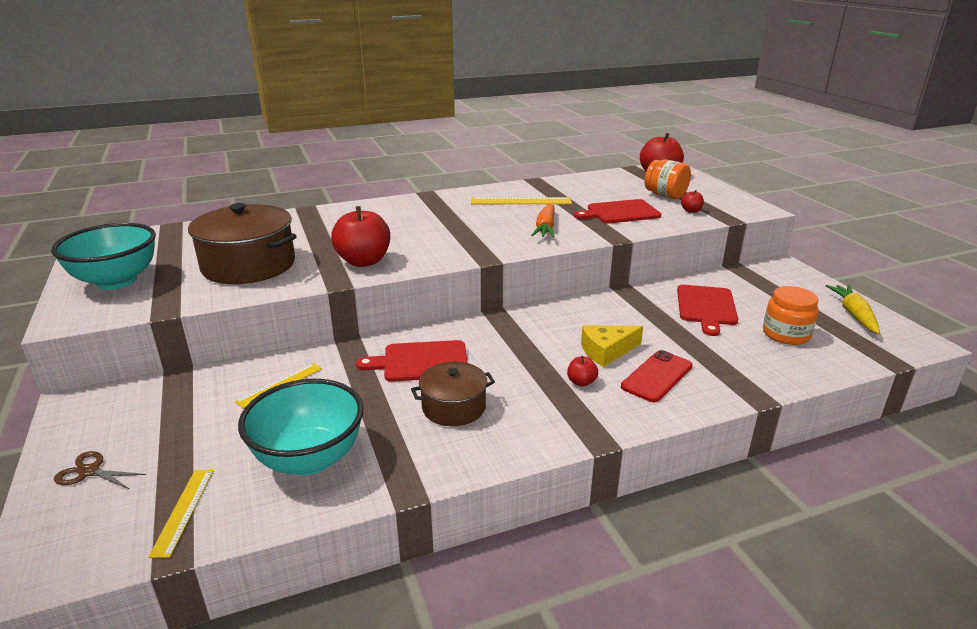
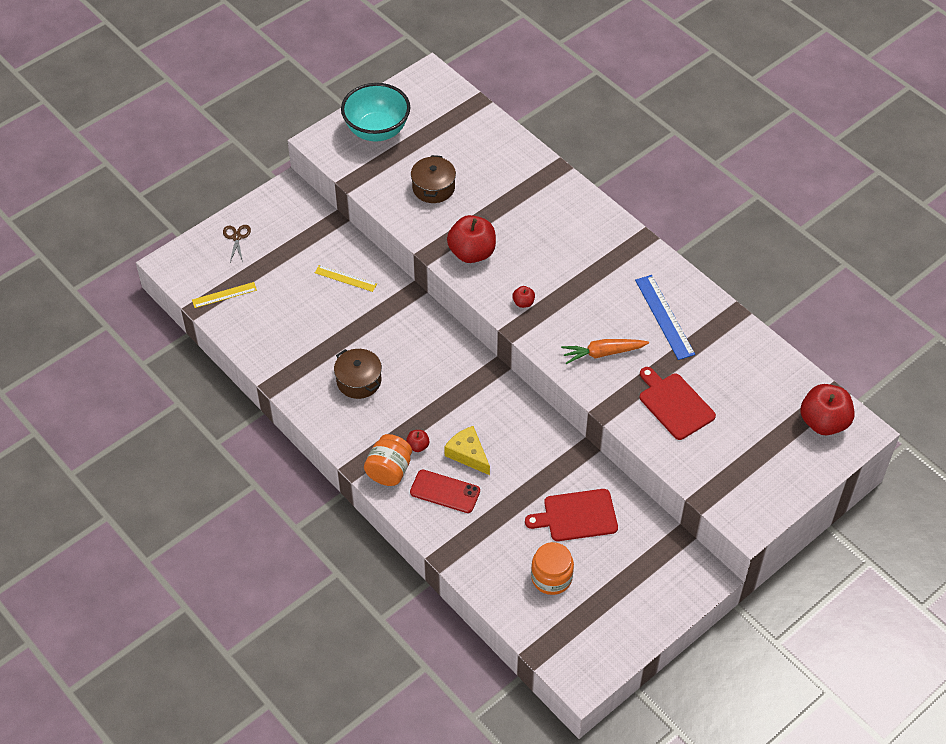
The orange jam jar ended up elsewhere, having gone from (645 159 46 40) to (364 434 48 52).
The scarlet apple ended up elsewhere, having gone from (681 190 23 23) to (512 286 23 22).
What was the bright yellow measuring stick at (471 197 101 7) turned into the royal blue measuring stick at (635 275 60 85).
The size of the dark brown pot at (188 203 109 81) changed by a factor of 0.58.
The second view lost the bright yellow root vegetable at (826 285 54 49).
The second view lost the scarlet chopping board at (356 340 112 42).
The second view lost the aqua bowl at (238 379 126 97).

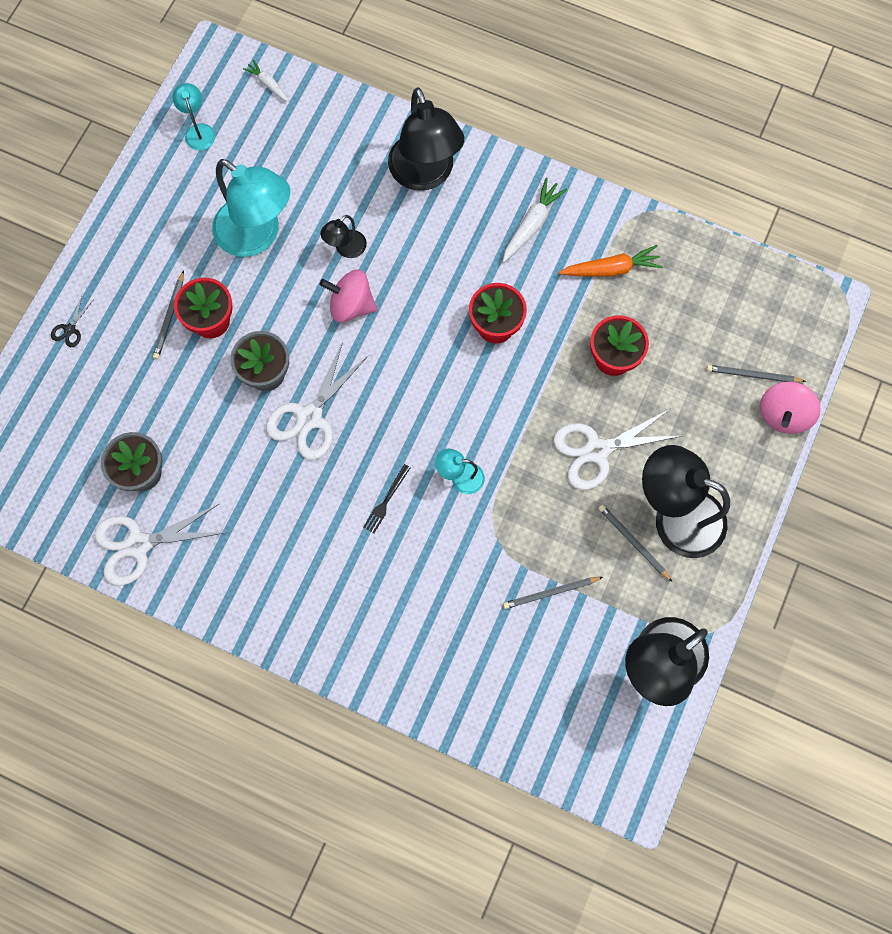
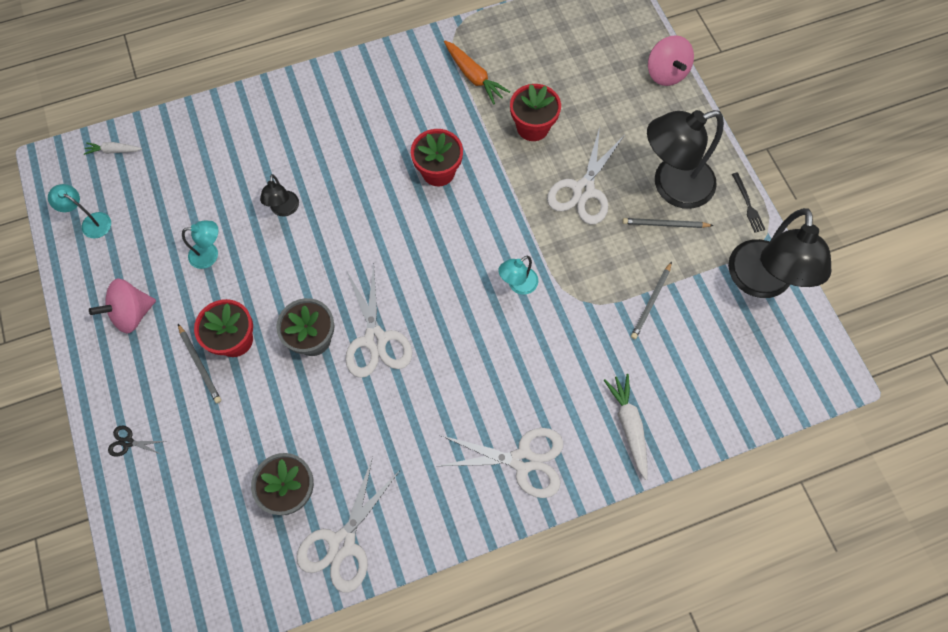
The second view lost the ebony lamp at (388 87 76 104).
The size of the aqua lamp at (212 159 78 98) changed by a factor of 0.47.
The white root vegetable ended up elsewhere, having gone from (503 178 64 84) to (604 374 44 106).
The orange root vegetable at (559 245 104 32) ended up facing another way, 105 degrees clockwise from before.
The pink spinning top ended up elsewhere, having gone from (319 270 58 53) to (89 278 67 55).
The ebony shears at (51 296 42 51) ended up facing another way, 120 degrees clockwise from before.
The second view lost the grey pencil at (706 365 100 17).
The ebony fork ended up elsewhere, having gone from (363 464 48 69) to (732 172 33 61).
The second view gained the white shears at (438 428 125 70).

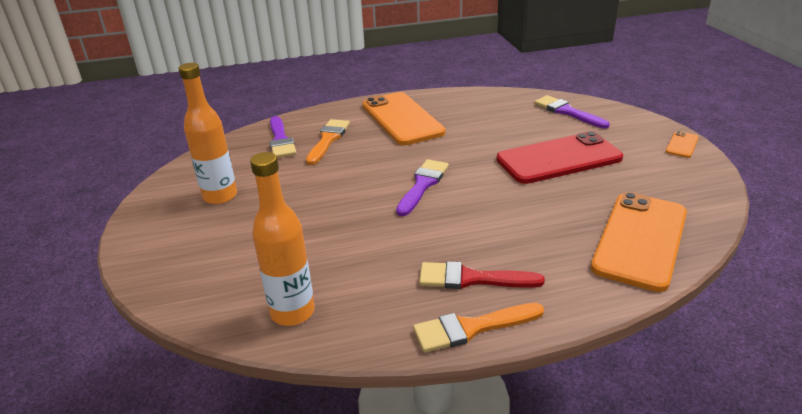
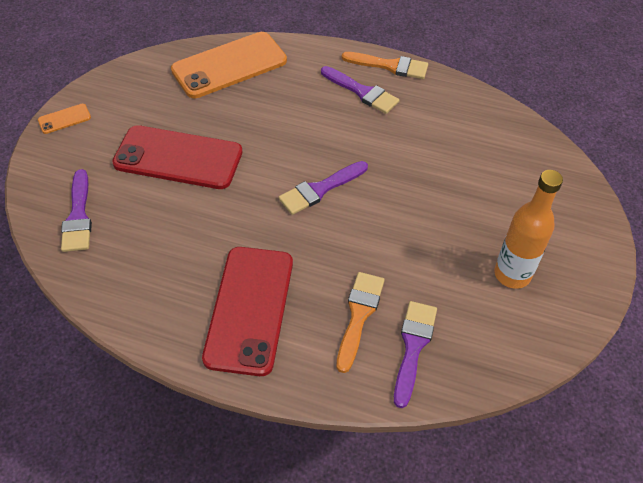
What was the orange mobile phone at (362 92 83 53) turned into the scarlet mobile phone at (202 247 91 129).
The orange brush at (306 119 44 46) ended up facing another way, 150 degrees clockwise from before.
The second view lost the orange drink bottle at (250 152 65 174).
What was the scarlet brush at (419 261 126 28) turned into the royal purple brush at (321 66 78 48).

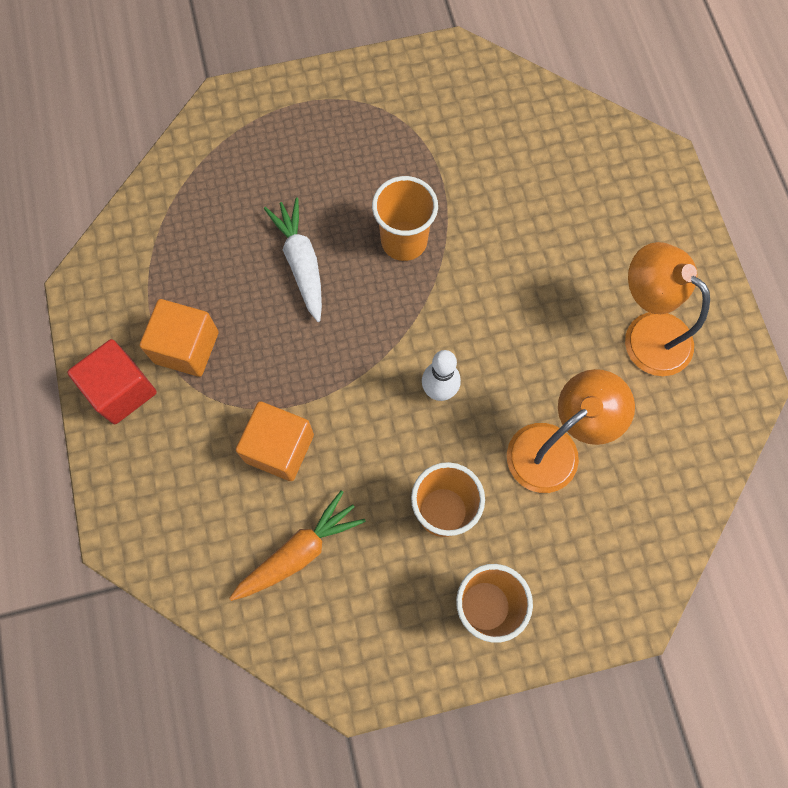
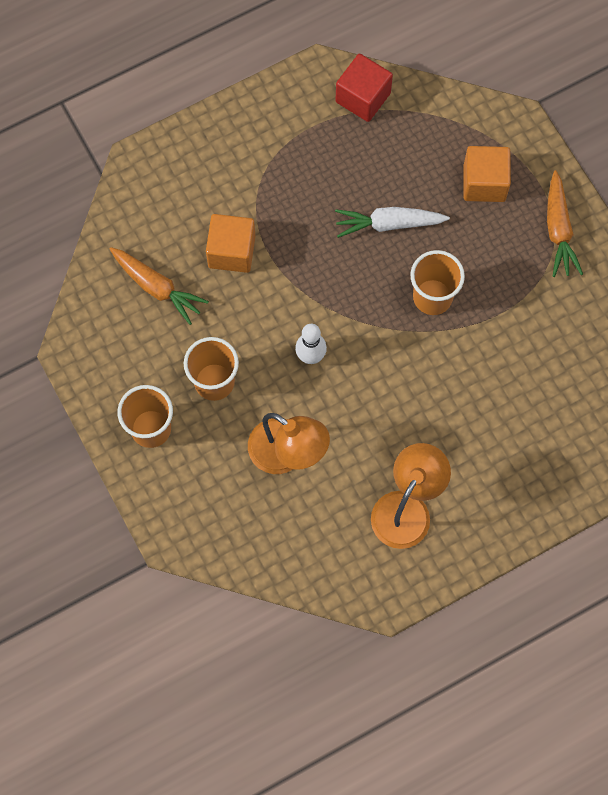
The white root vegetable at (264 197 58 125) ended up facing another way, 150 degrees counterclockwise from before.
The orange solid cube ended up elsewhere, having gone from (139 299 80 78) to (464 146 47 56).
The scarlet solid cube ended up elsewhere, having gone from (67 339 90 85) to (335 54 58 68).
The second view gained the orange root vegetable at (547 170 36 107).

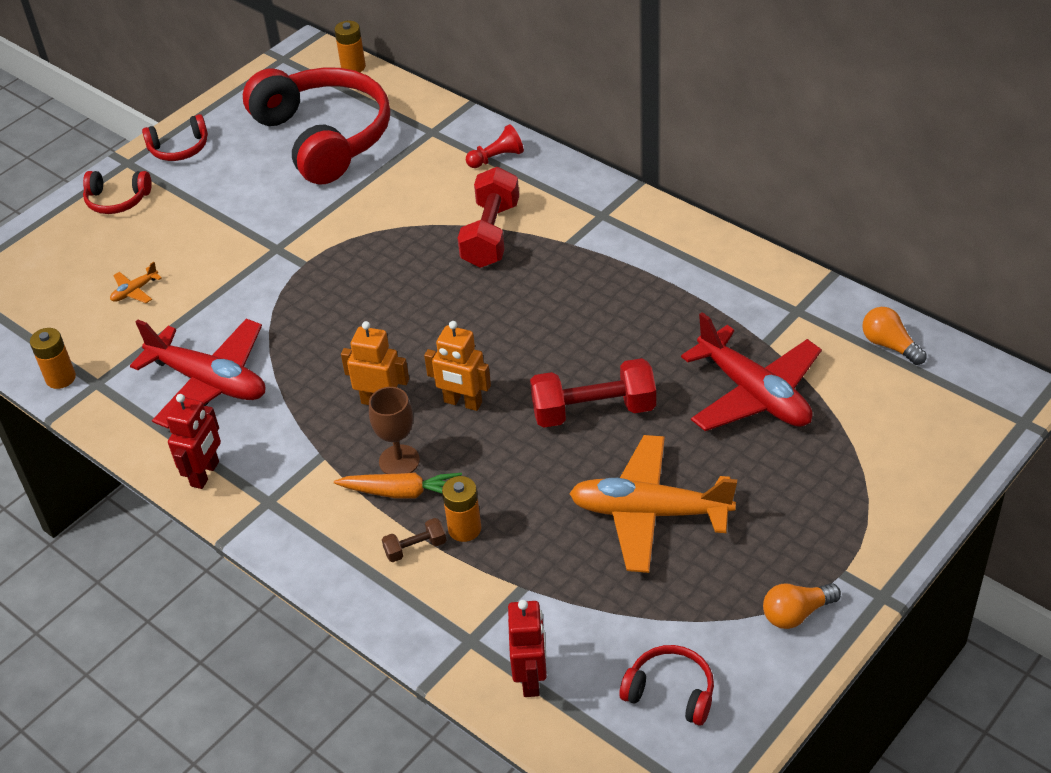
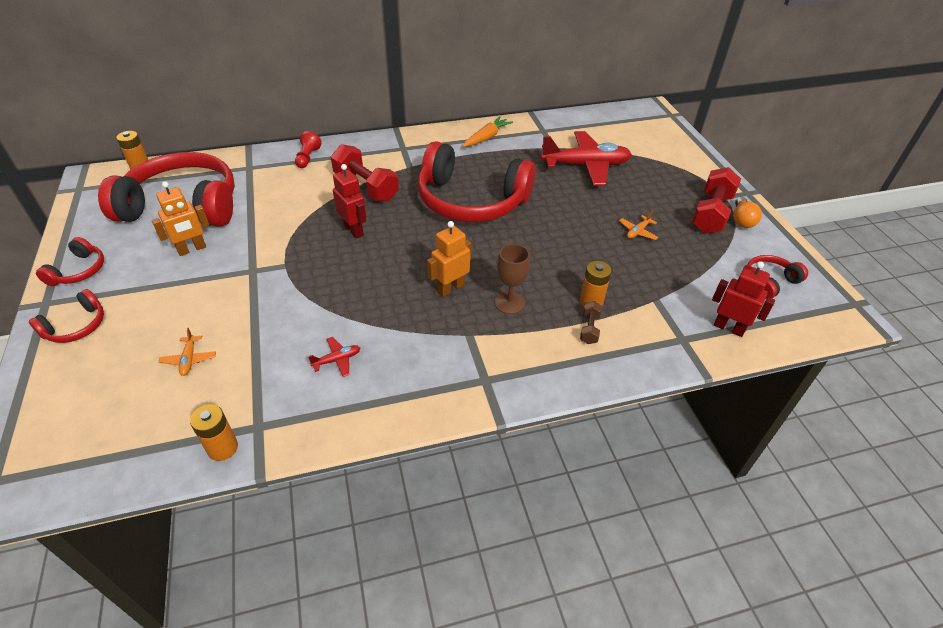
The second view lost the orange lightbulb at (862 307 65 58).
The size of the scarlet toy plane at (130 319 136 110) changed by a factor of 0.40.
The orange robot figure ended up elsewhere, having gone from (424 321 67 90) to (152 181 57 75).
The scarlet hand weight ended up elsewhere, having gone from (530 358 126 70) to (692 167 49 66).
The scarlet robot figure ended up elsewhere, having gone from (166 394 55 95) to (333 164 34 74).
The size of the orange toy plane at (569 435 168 138) changed by a factor of 0.40.
The orange root vegetable ended up elsewhere, having gone from (334 472 128 27) to (463 116 50 31).
The second view gained the scarlet over-ear headphones at (418 141 118 81).

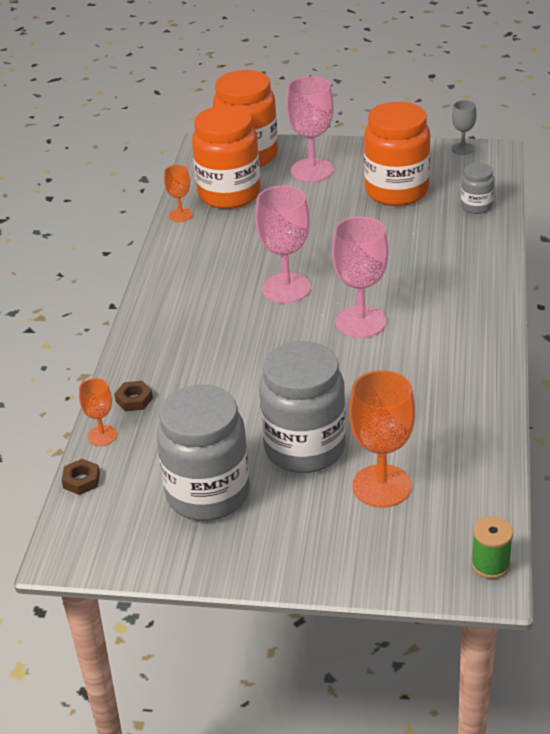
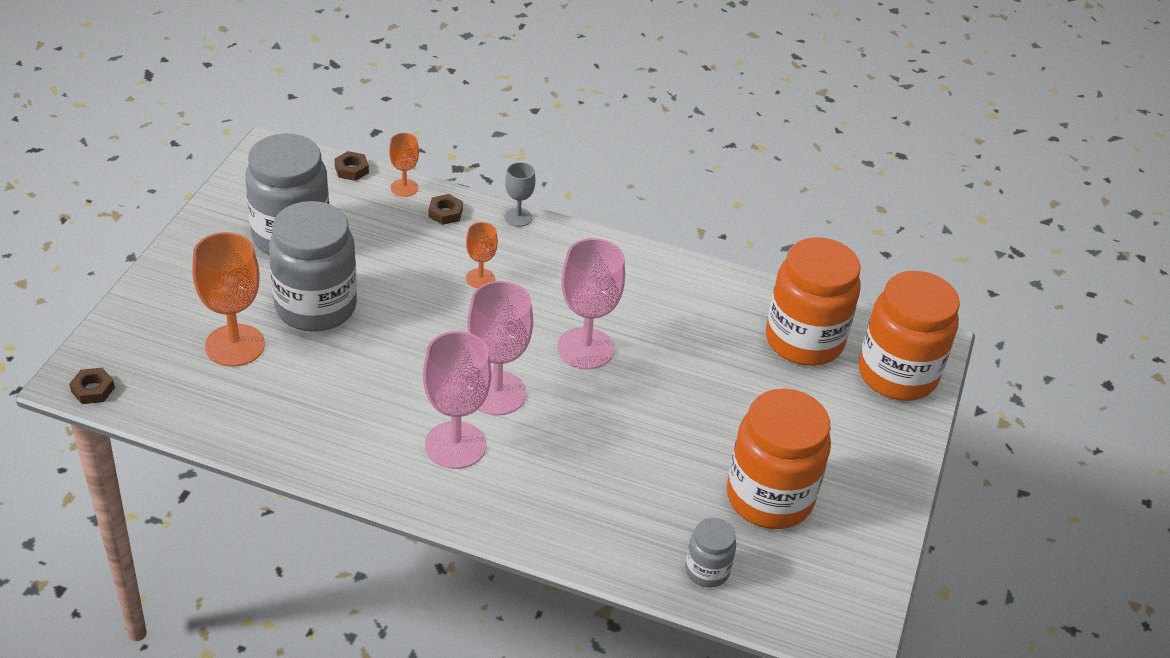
The pink chalice ended up elsewhere, having gone from (286 76 48 106) to (423 331 68 138).
The grey chalice ended up elsewhere, having gone from (451 100 26 55) to (504 162 31 65).
The orange chalice ended up elsewhere, having gone from (164 165 29 57) to (466 222 32 66).
Where the emerald reel of thread stood at (471 516 42 63), the dark brown hex nut came to stand at (69 368 46 36).

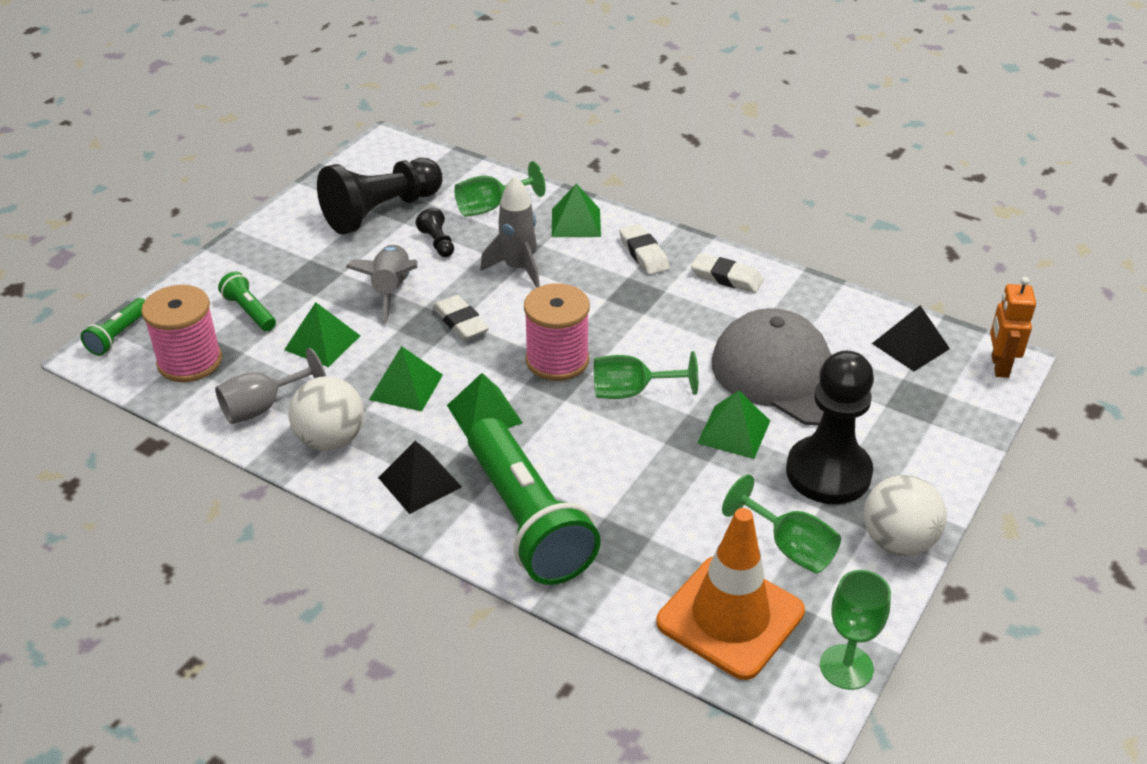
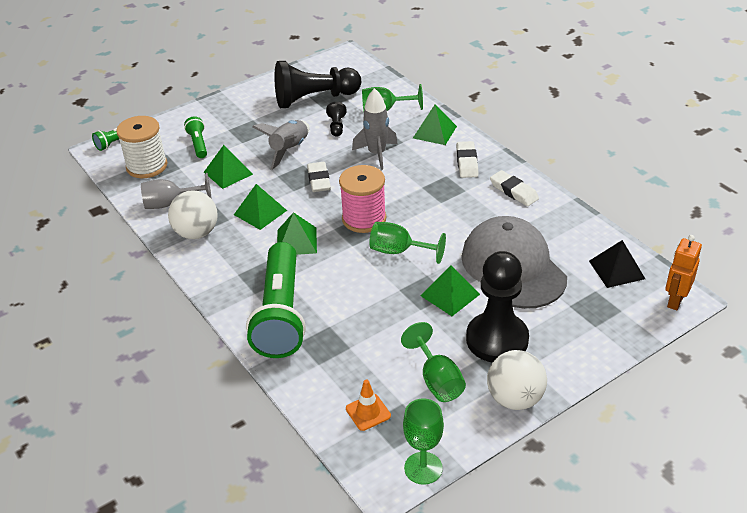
What was the pink reel of thread at (141 285 81 97) turned into the white reel of thread at (116 116 51 62).
The second view lost the ebony pyramid shape at (378 441 84 73).
The size of the orange traffic cone at (656 508 149 172) changed by a factor of 0.44.

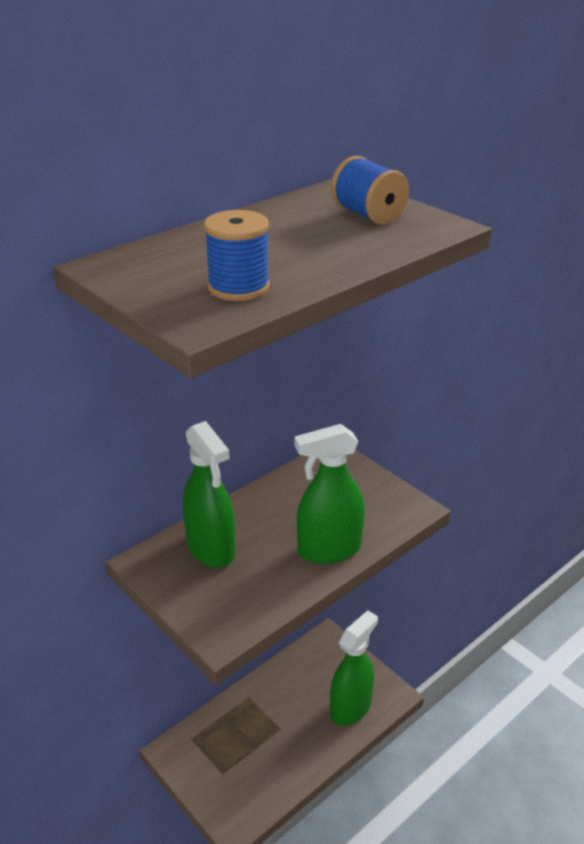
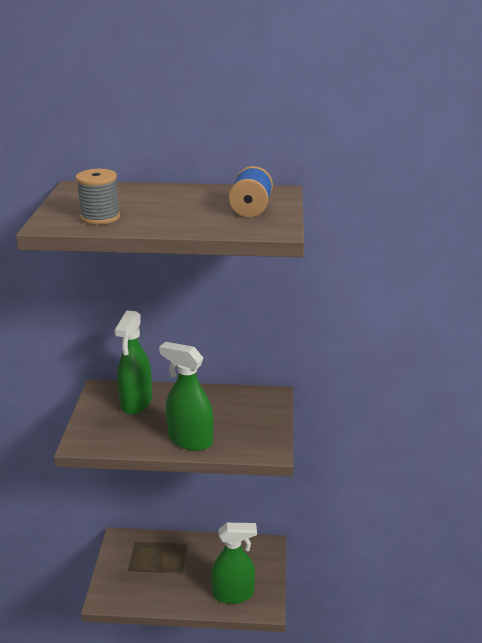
What was the royal blue reel of thread at (204 210 66 91) turned into the grey reel of thread at (76 169 44 56).

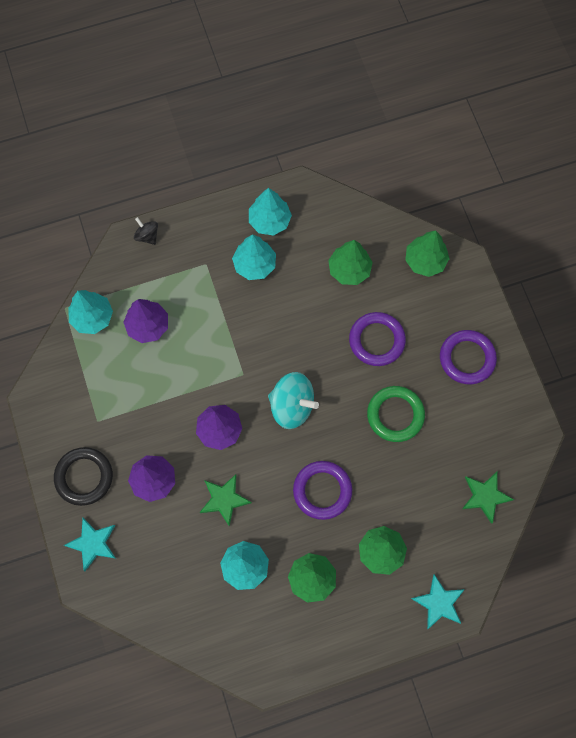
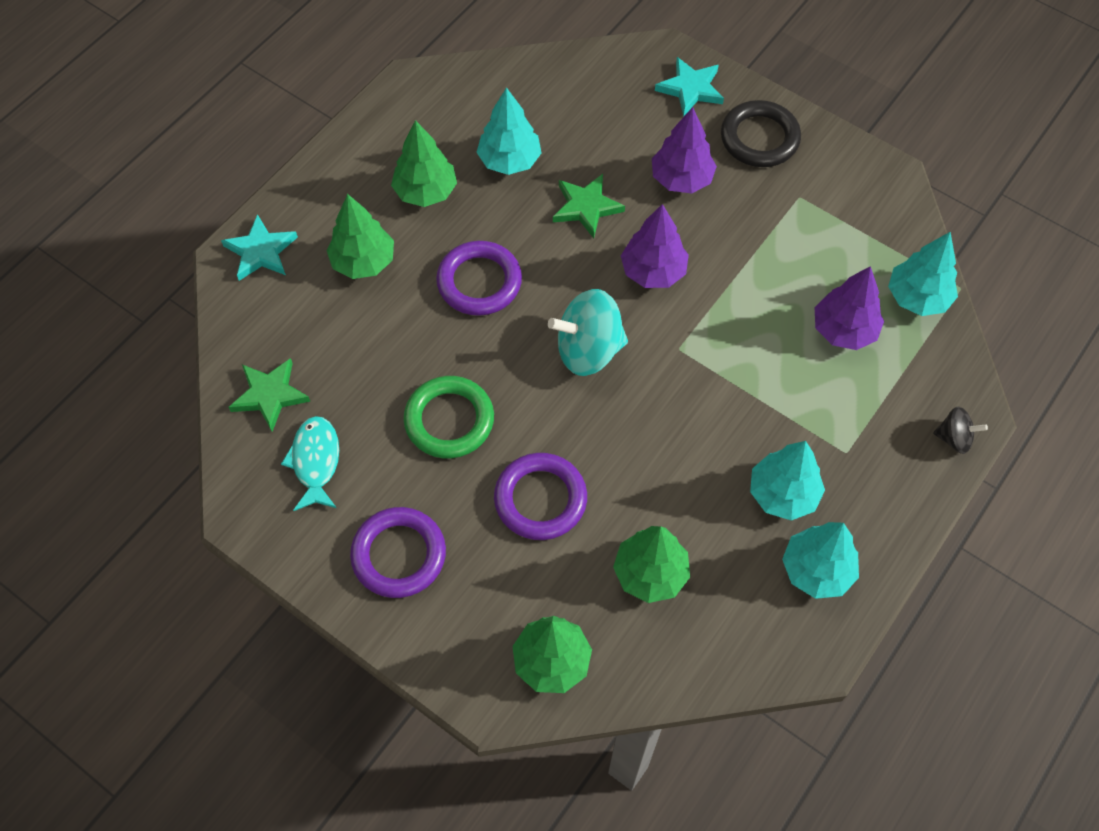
The second view gained the aqua fish figure at (281 416 58 95).

